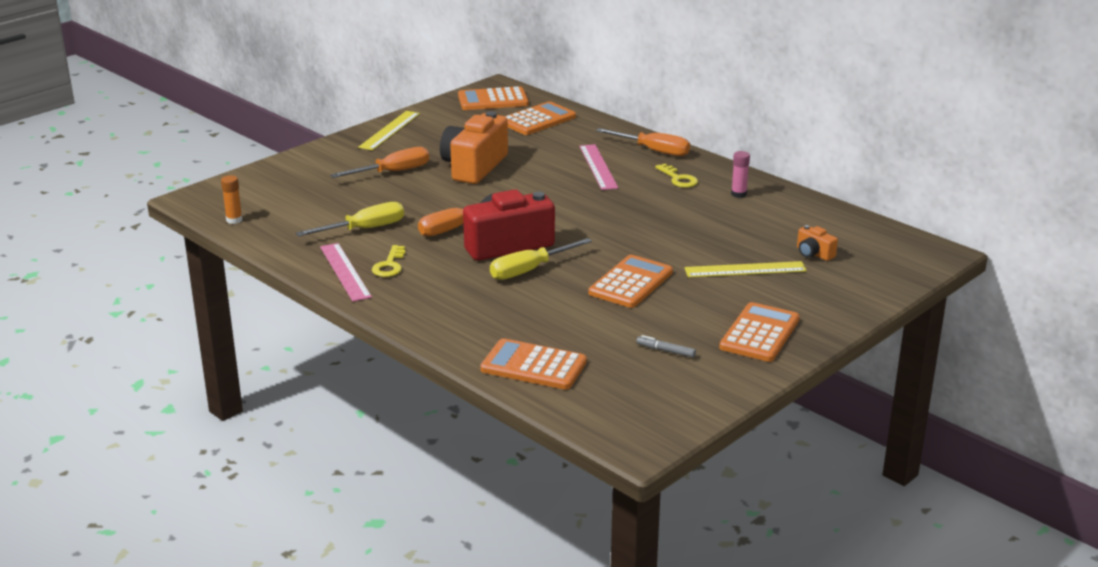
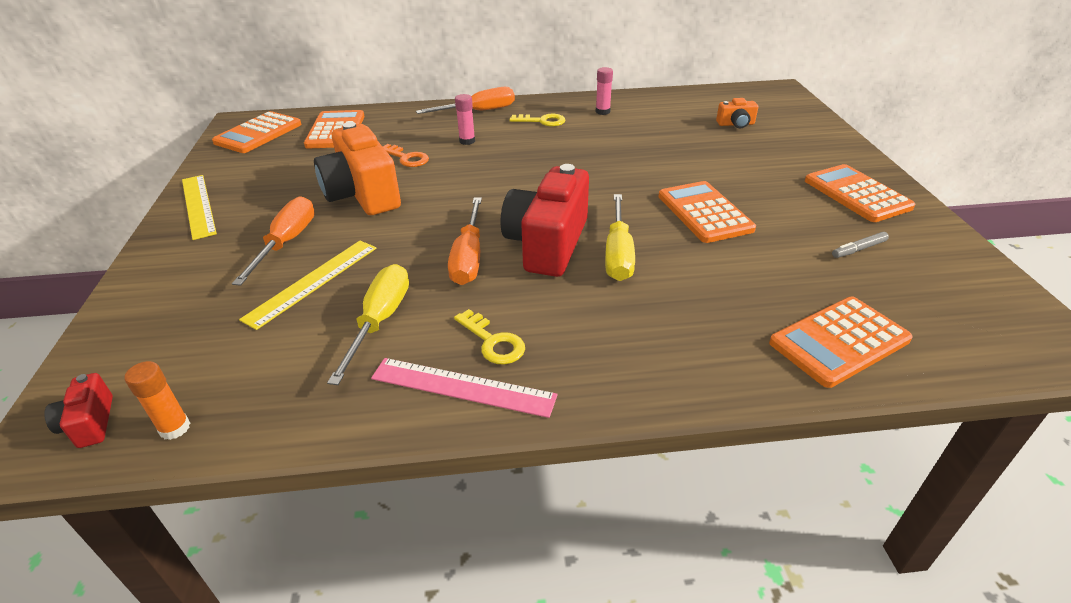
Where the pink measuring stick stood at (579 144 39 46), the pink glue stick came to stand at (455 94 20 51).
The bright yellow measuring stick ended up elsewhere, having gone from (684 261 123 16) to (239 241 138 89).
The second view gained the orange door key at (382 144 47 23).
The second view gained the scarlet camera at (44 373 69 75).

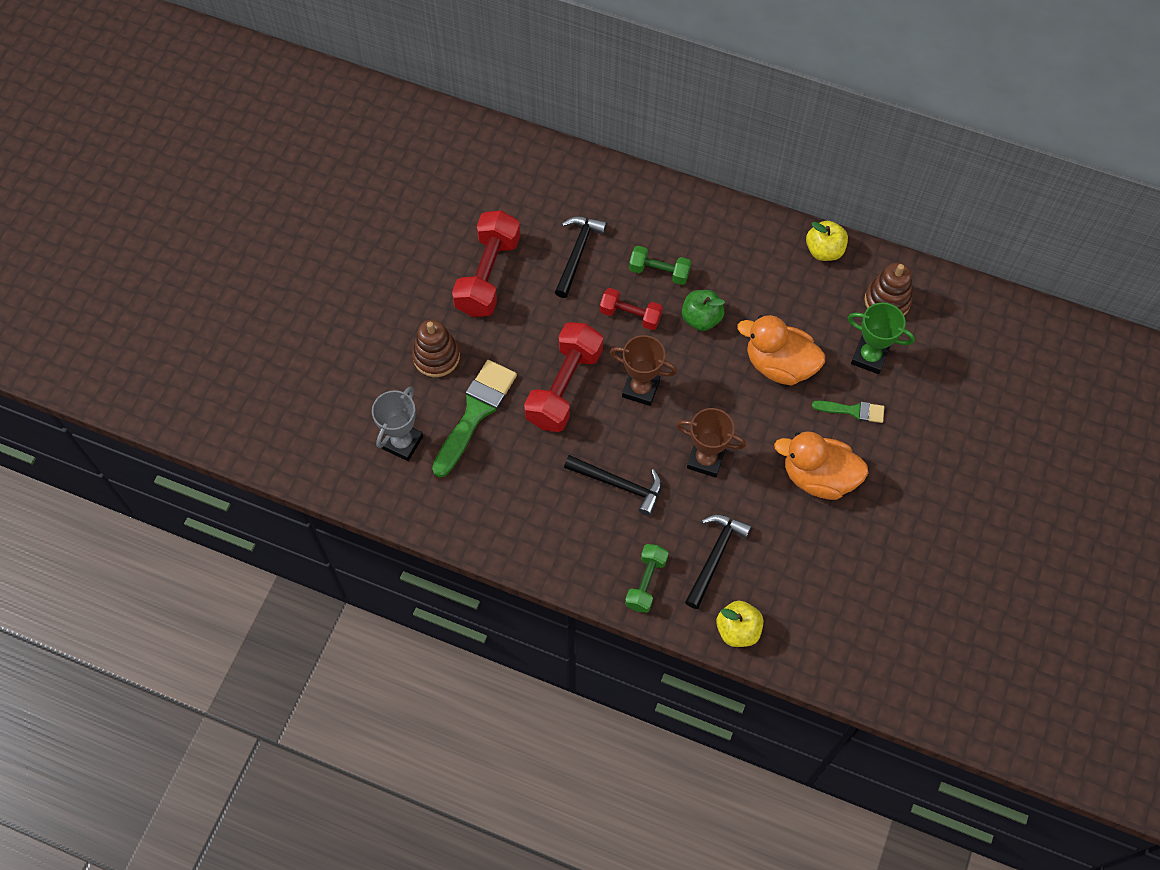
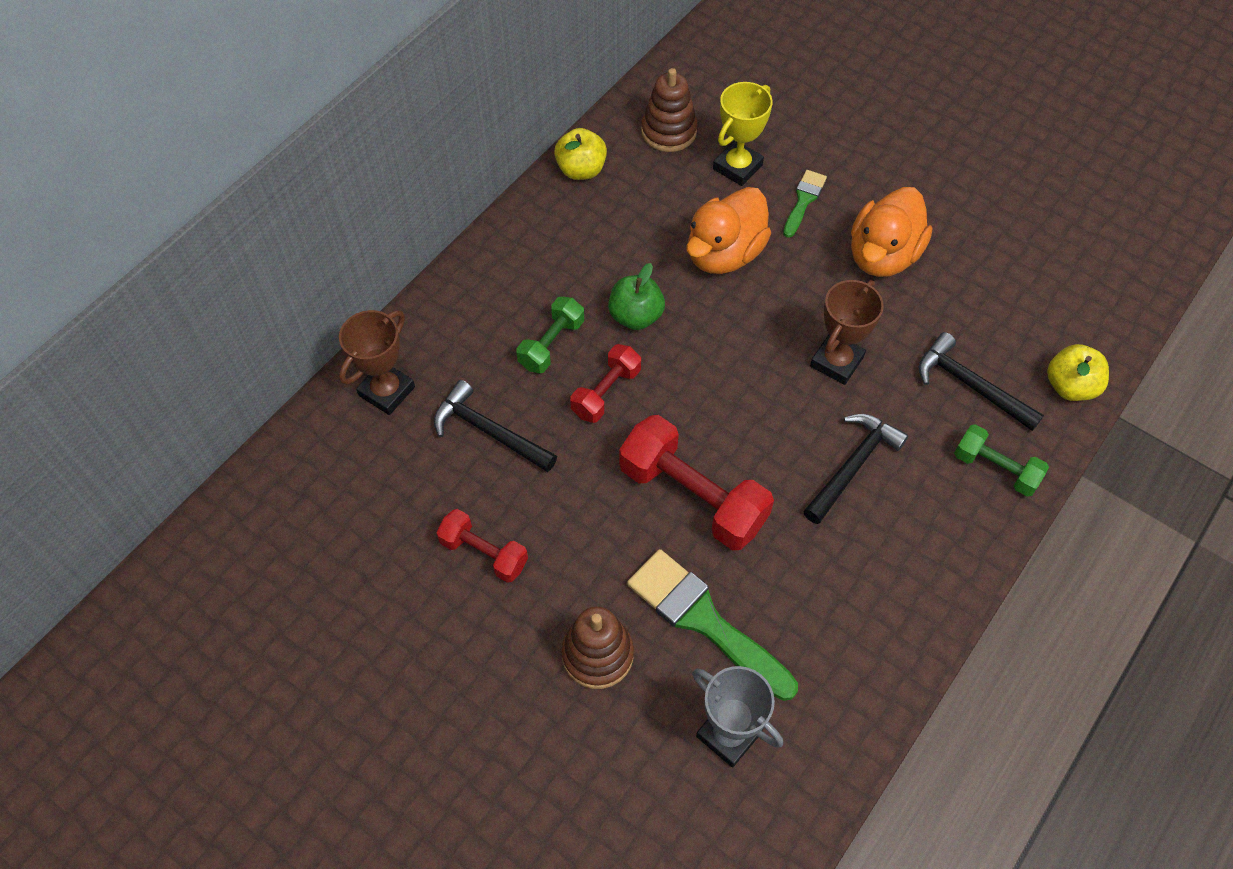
The size of the scarlet hand weight at (452 210 68 107) changed by a factor of 0.57.
What was the emerald prize cup at (848 303 67 71) turned into the bright yellow prize cup at (713 82 60 104).
The dark brown prize cup ended up elsewhere, having gone from (610 335 67 71) to (339 310 76 105).

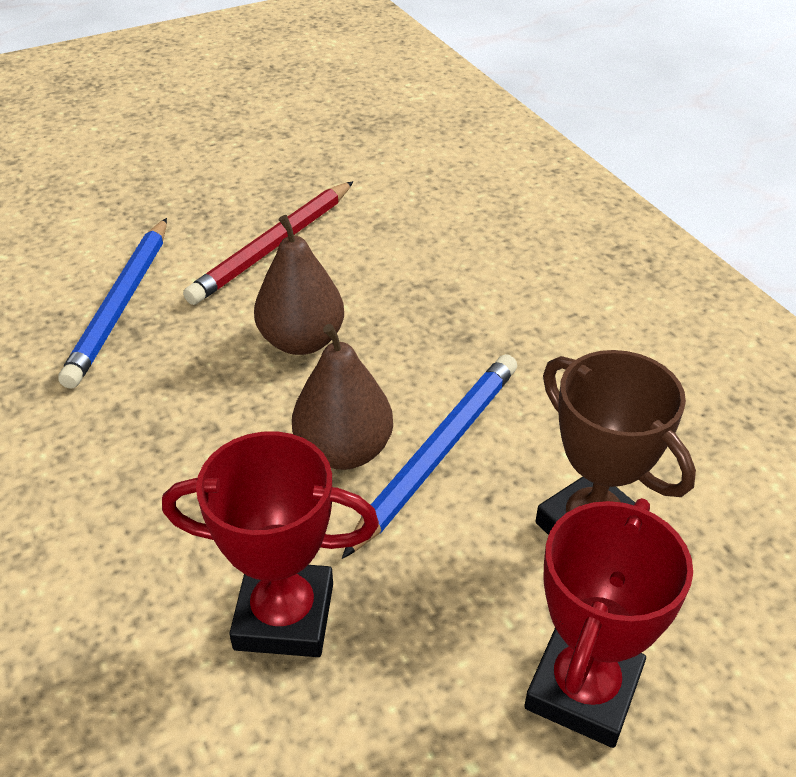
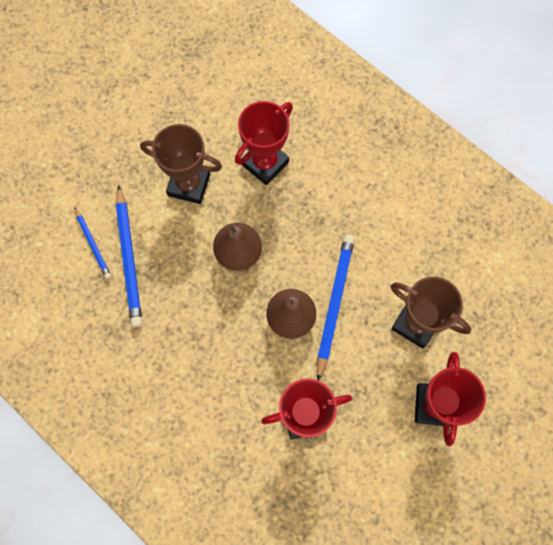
Where the scarlet pencil stood at (183 181 170 124), the dark brown prize cup came to stand at (140 124 82 80).
The second view gained the scarlet prize cup at (235 101 58 84).
The second view gained the royal blue pencil at (74 207 37 72).

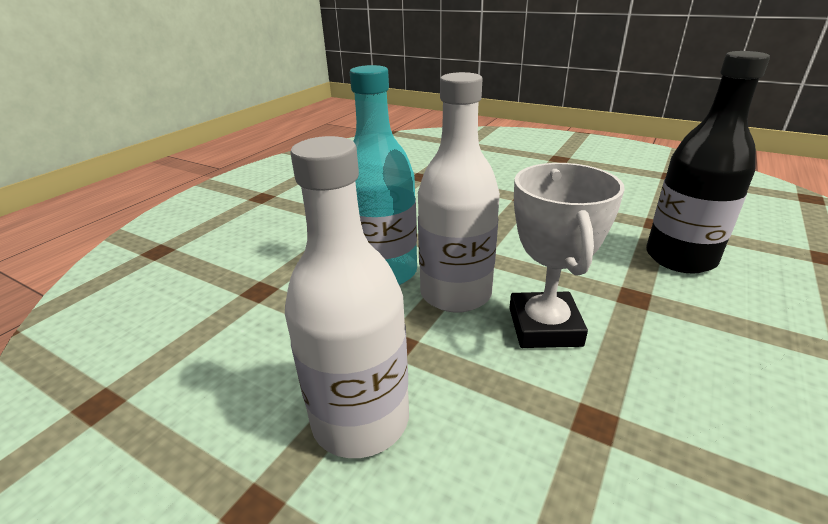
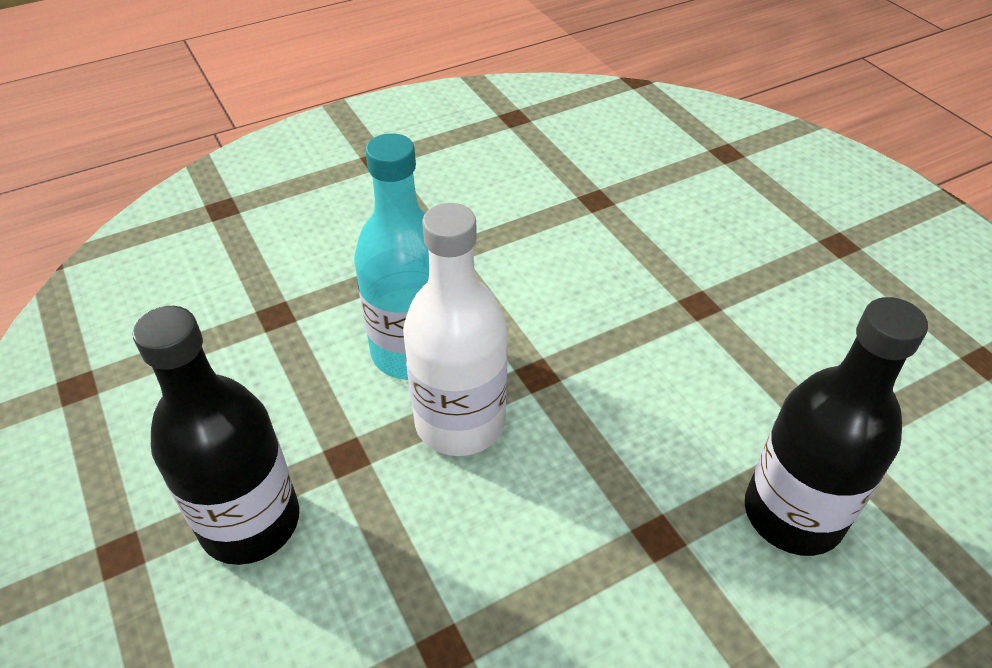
What was the white drink bottle at (285 136 124 322) turned into the ebony drink bottle at (133 306 166 259).
The second view lost the white prize cup at (509 163 115 185).

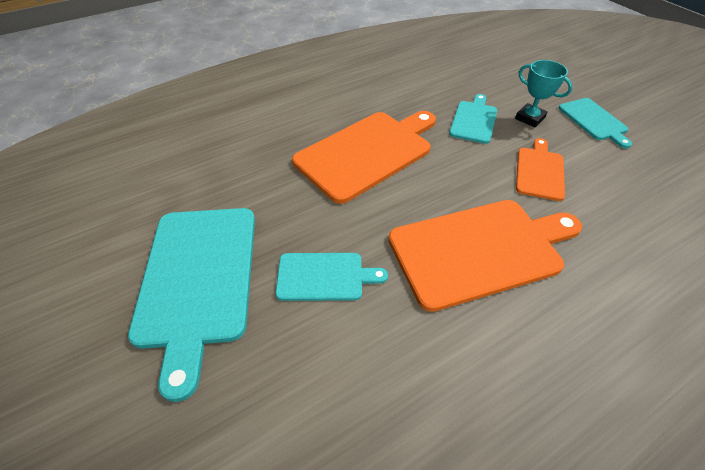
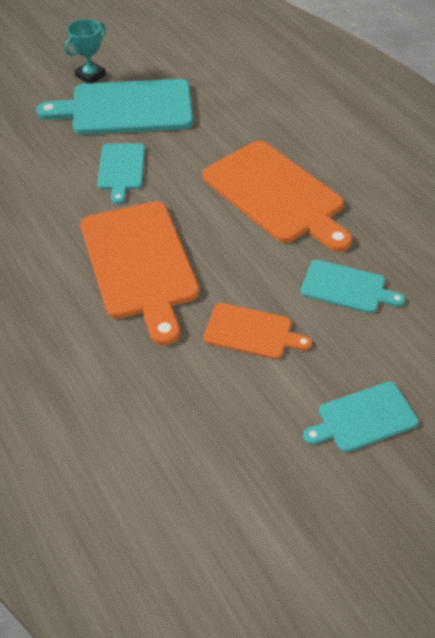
The aqua prize cup ended up elsewhere, having gone from (515 60 58 67) to (65 19 41 64).

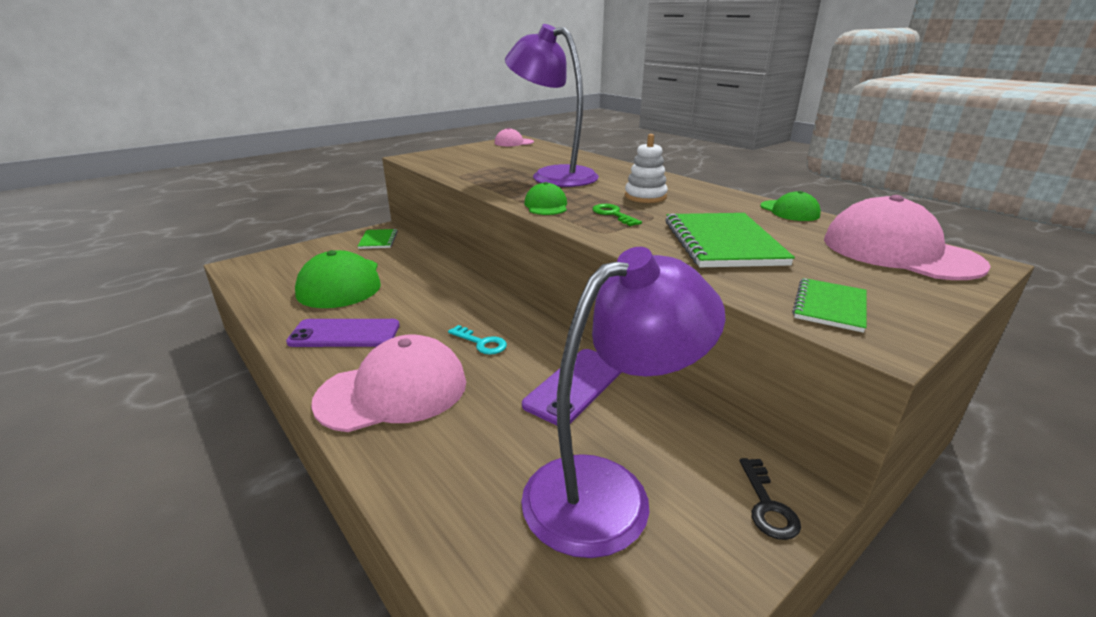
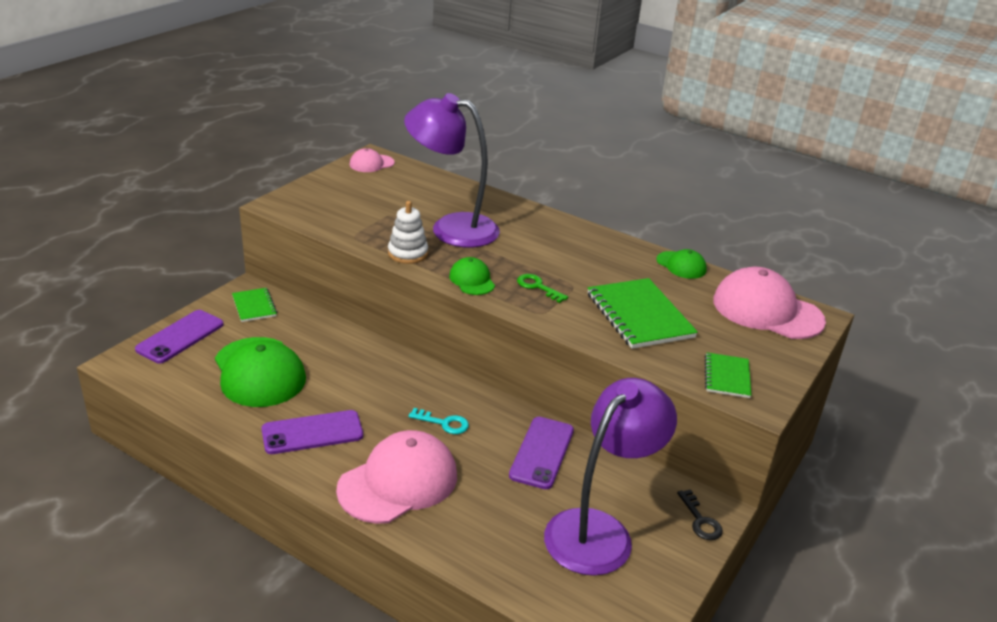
The white ring stacker ended up elsewhere, having gone from (625 134 43 69) to (388 201 40 63).
The second view gained the royal purple mobile phone at (135 310 89 53).

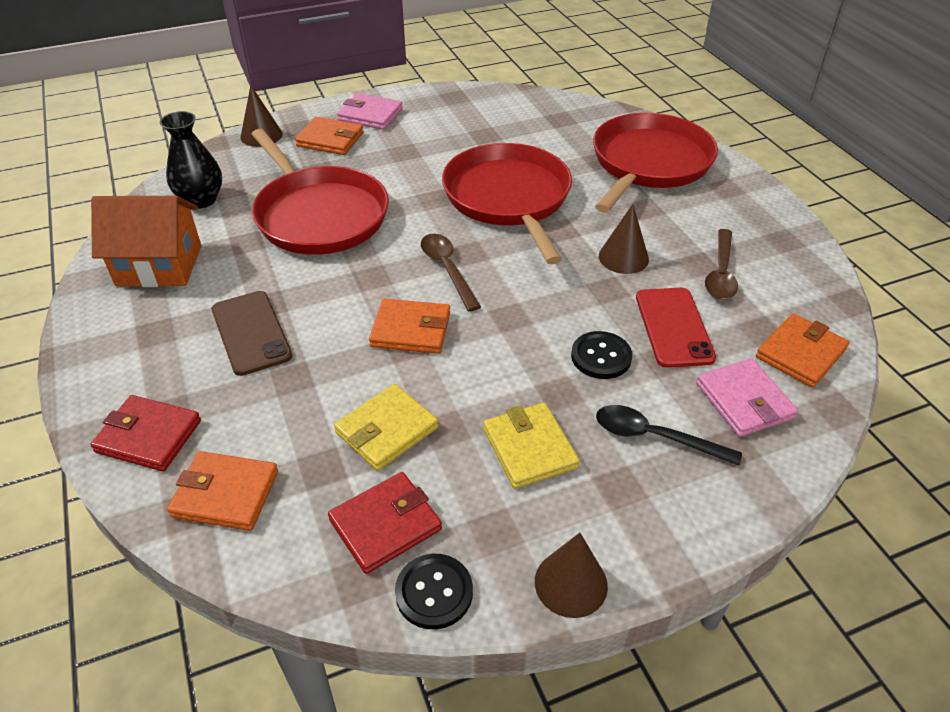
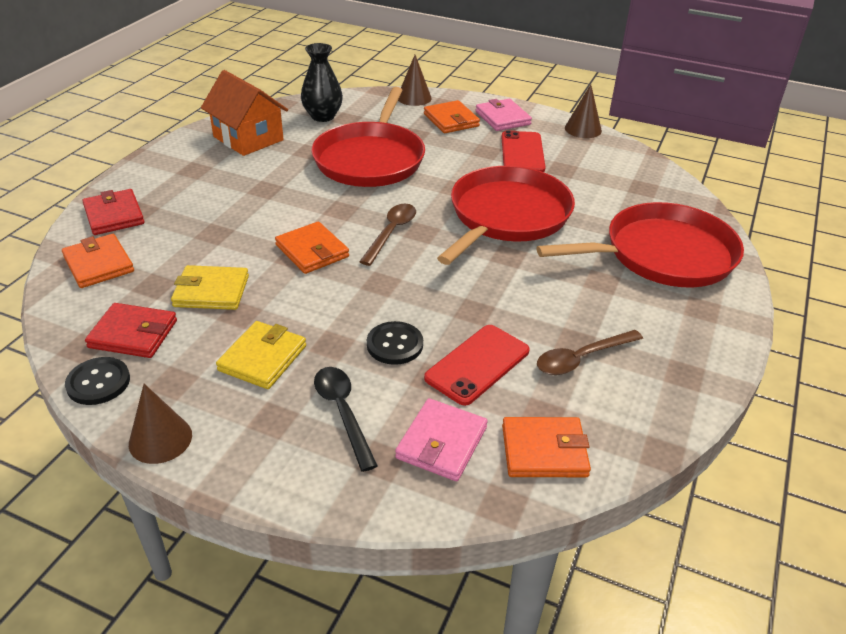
The dark brown solid cone ended up elsewhere, having gone from (599 204 50 70) to (565 84 37 54).
The second view lost the dark brown mobile phone at (212 291 80 85).
The second view gained the scarlet mobile phone at (501 130 44 42).

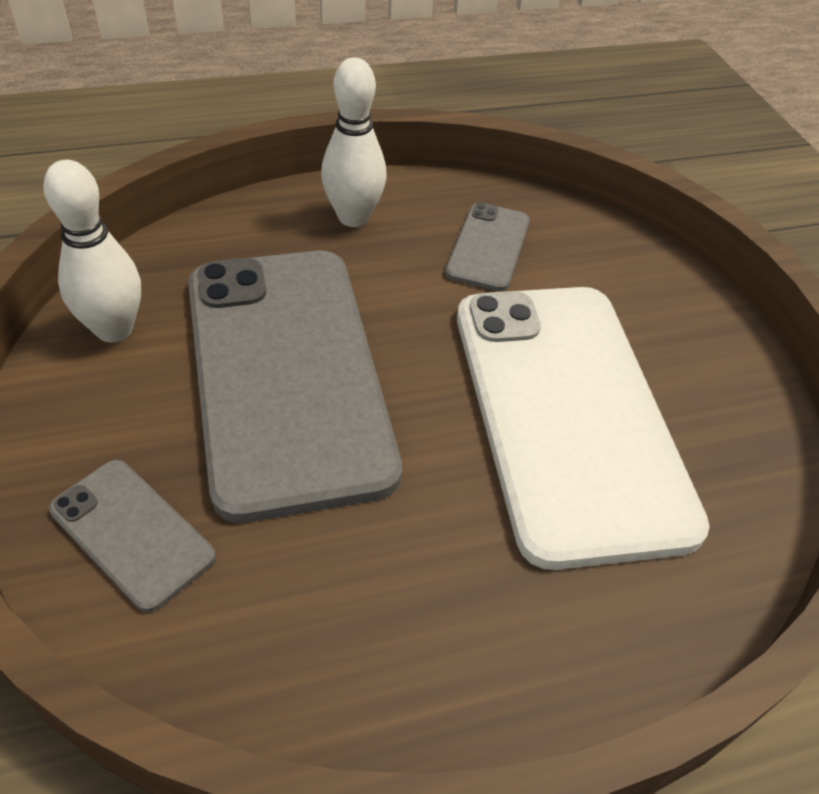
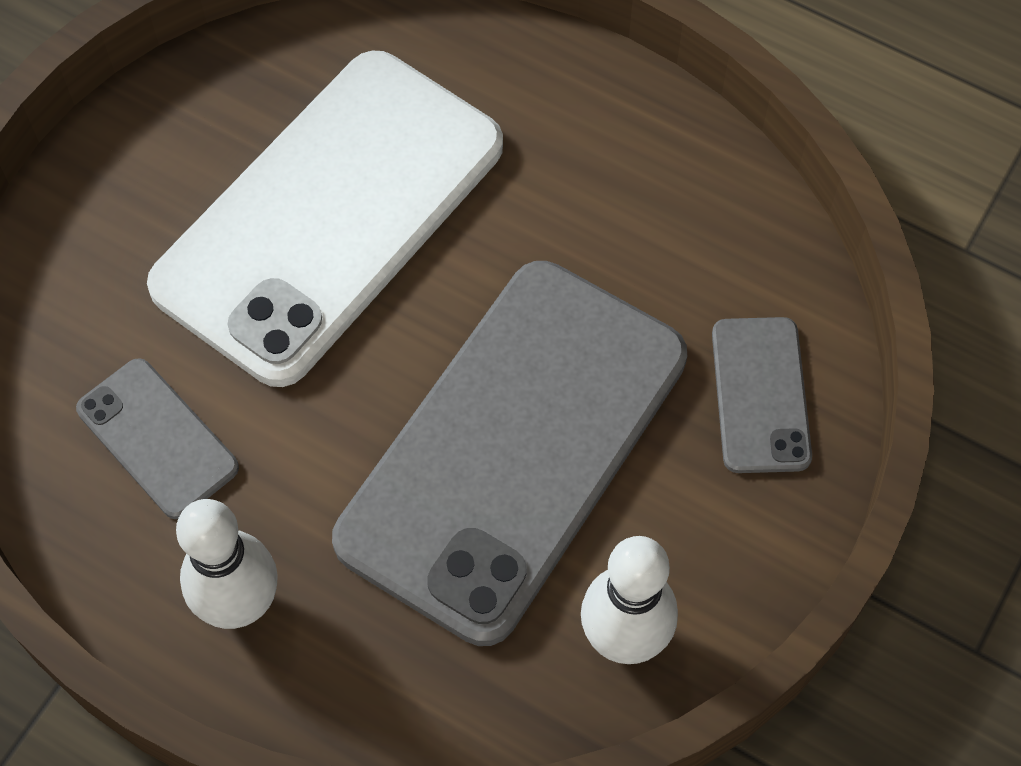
The grey mobile phone at (445 202 85 89) ended up facing another way, 75 degrees clockwise from before.

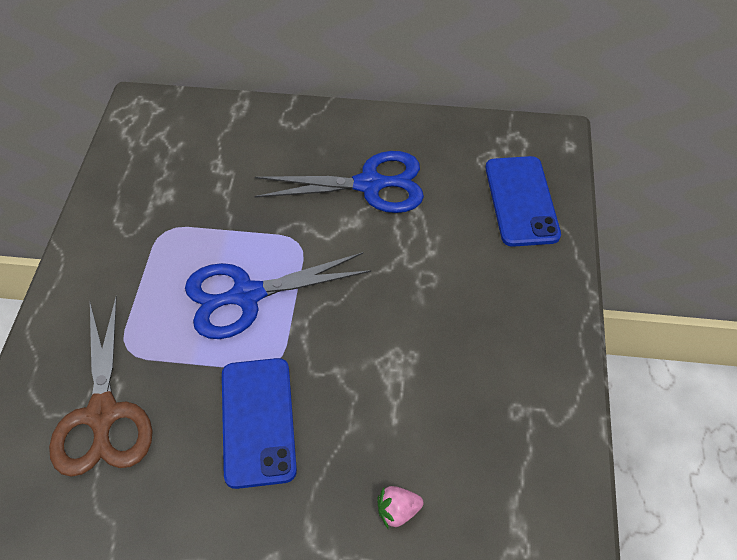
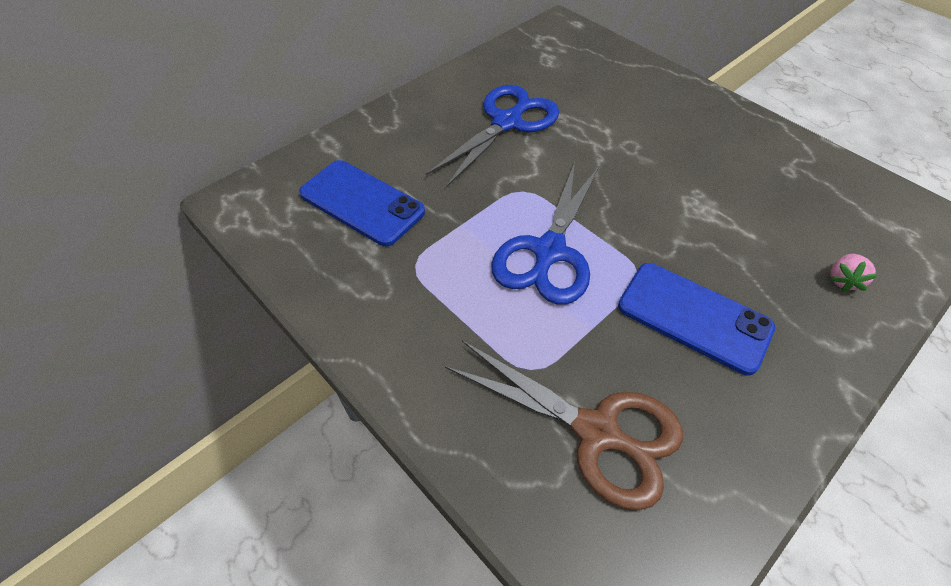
The royal blue mobile phone ended up elsewhere, having gone from (486 156 75 91) to (299 160 126 86).

